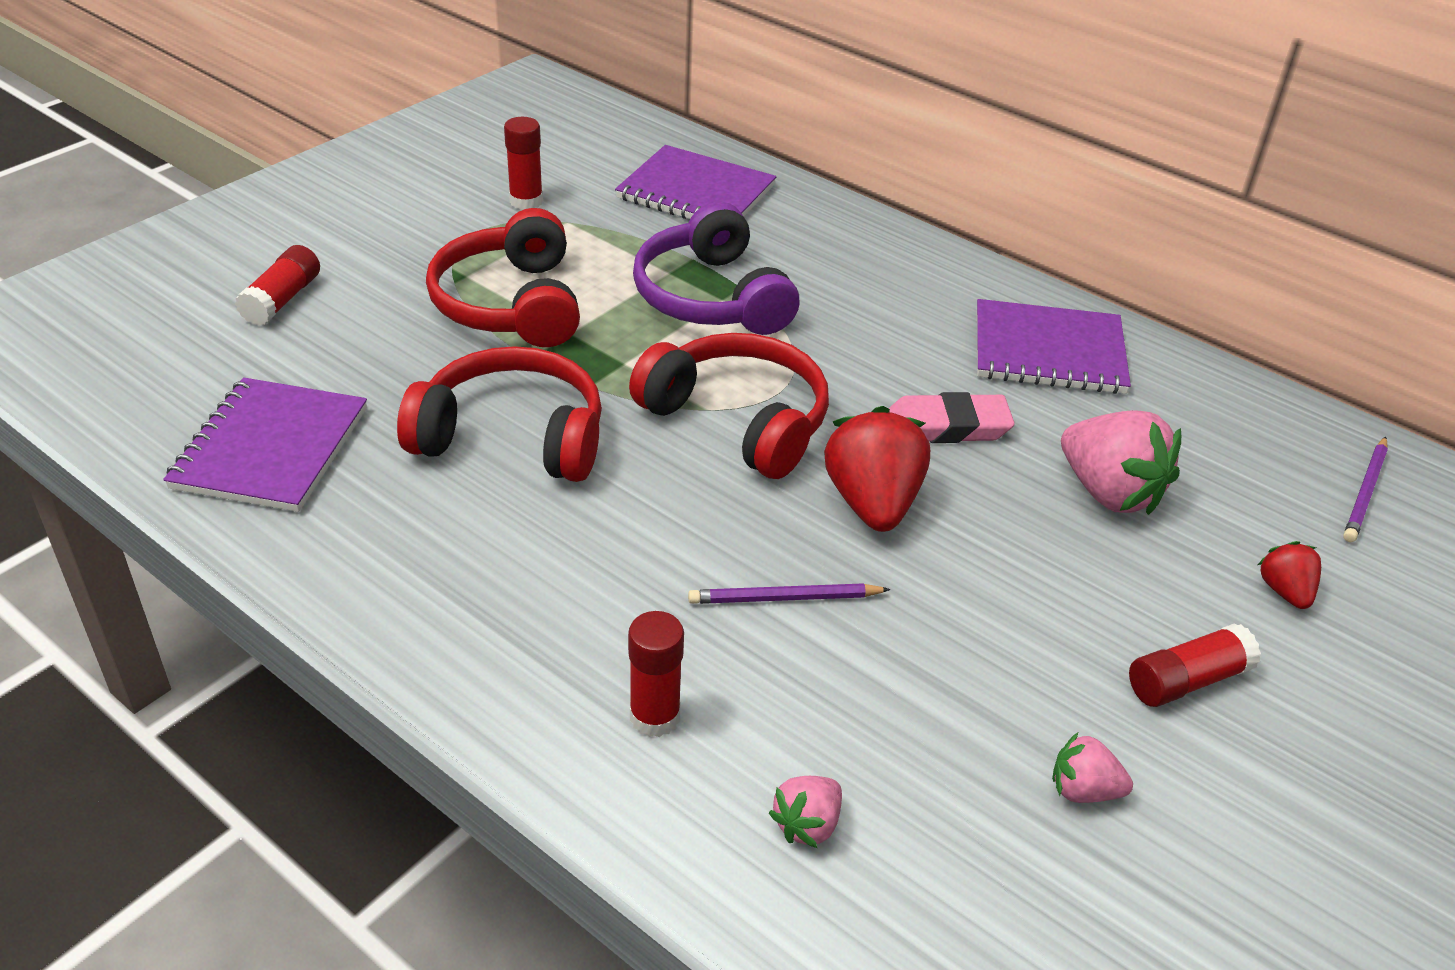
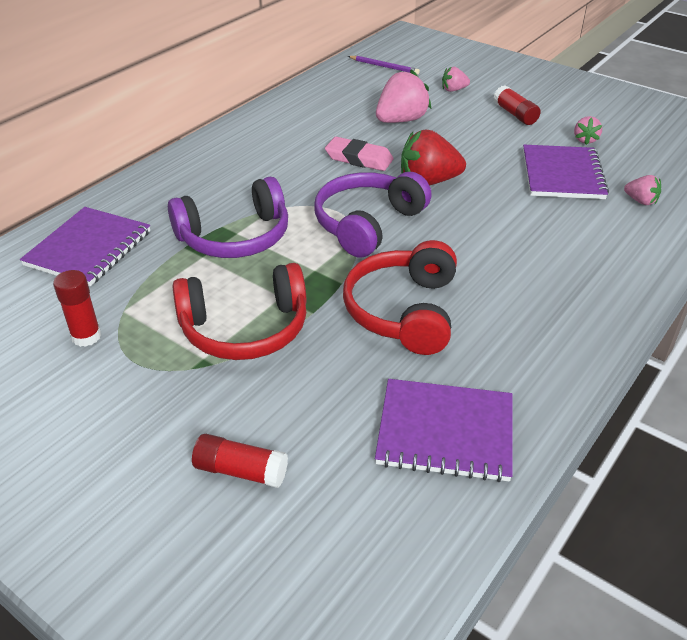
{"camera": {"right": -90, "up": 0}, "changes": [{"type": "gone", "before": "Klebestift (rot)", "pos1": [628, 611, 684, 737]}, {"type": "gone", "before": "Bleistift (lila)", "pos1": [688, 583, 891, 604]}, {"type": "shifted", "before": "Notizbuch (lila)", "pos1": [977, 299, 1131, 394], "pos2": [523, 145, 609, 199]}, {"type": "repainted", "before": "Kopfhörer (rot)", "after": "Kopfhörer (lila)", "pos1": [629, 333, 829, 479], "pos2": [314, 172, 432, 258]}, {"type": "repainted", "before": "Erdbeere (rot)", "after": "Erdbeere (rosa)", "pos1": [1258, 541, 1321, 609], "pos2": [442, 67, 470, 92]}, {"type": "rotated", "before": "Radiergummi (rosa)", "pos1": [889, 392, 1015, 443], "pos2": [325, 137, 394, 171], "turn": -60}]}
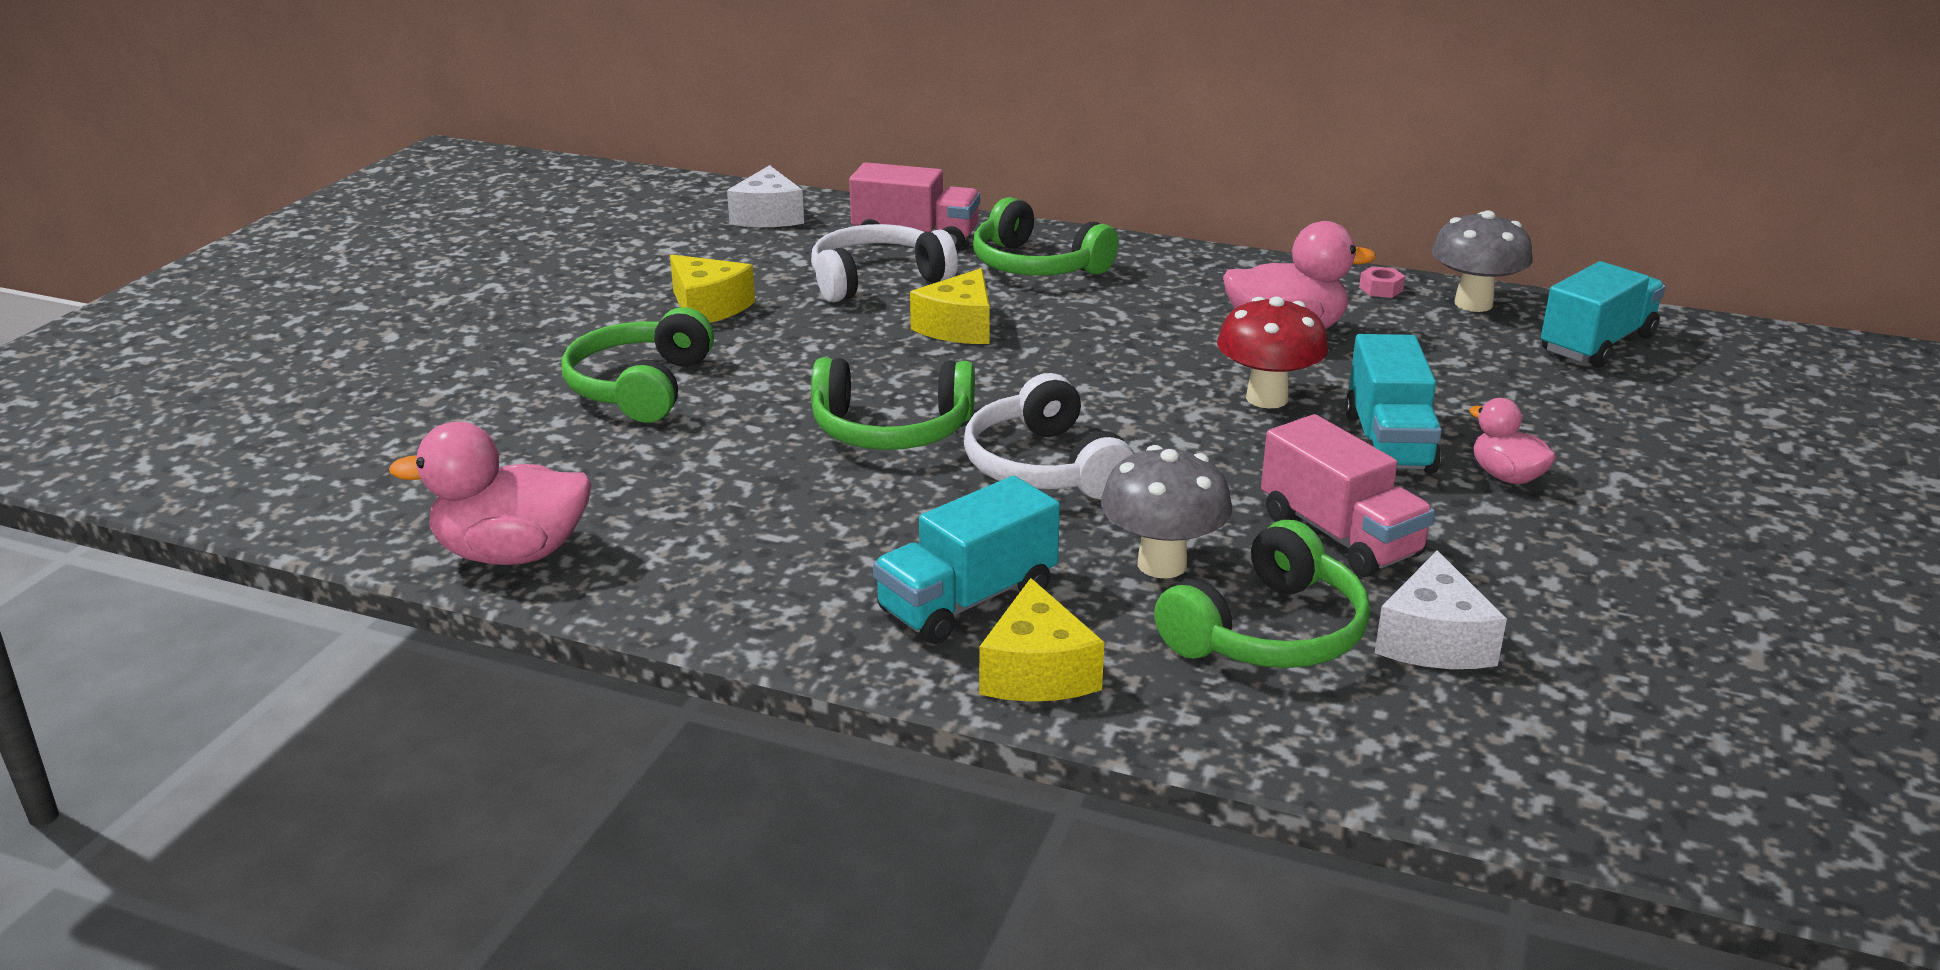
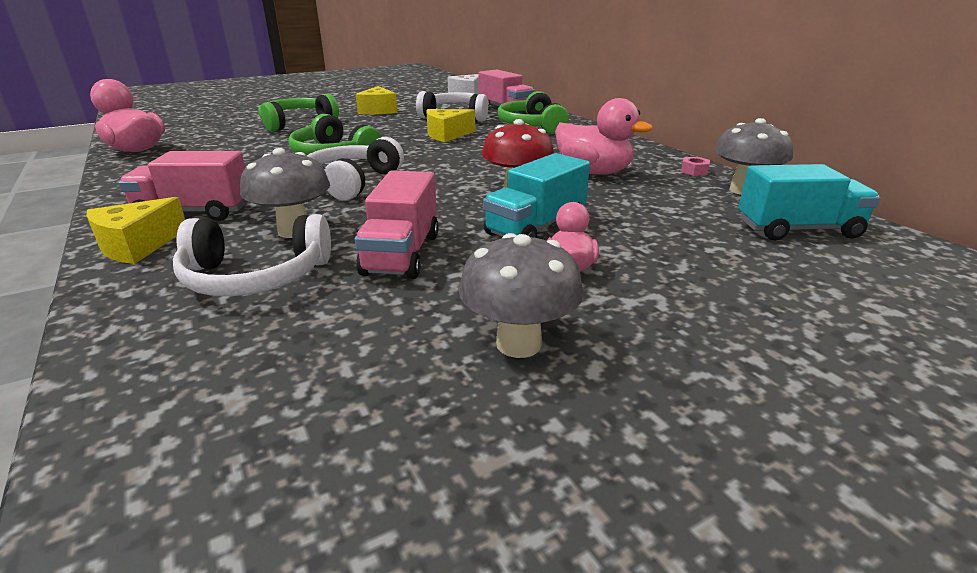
{"camera": {"right": 40, "up": 0}, "changes": [{"type": "gone", "before": "Käse (weiß)", "pos1": [1375, 551, 1507, 669]}, {"type": "new", "after": "Pilz (grau)", "pos2": [458, 233, 584, 358]}, {"type": "repainted", "before": "Lastwagen (türkis)", "after": "Lastwagen (rosa)", "pos1": [873, 476, 1060, 644], "pos2": [118, 151, 248, 221]}, {"type": "repainted", "before": "Kopfhörer (grün)", "after": "Kopfhörer (weiß)", "pos1": [1154, 520, 1370, 668], "pos2": [173, 214, 331, 296]}]}
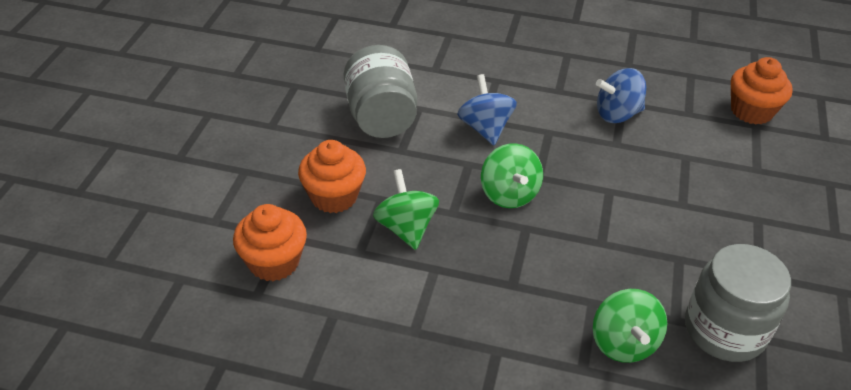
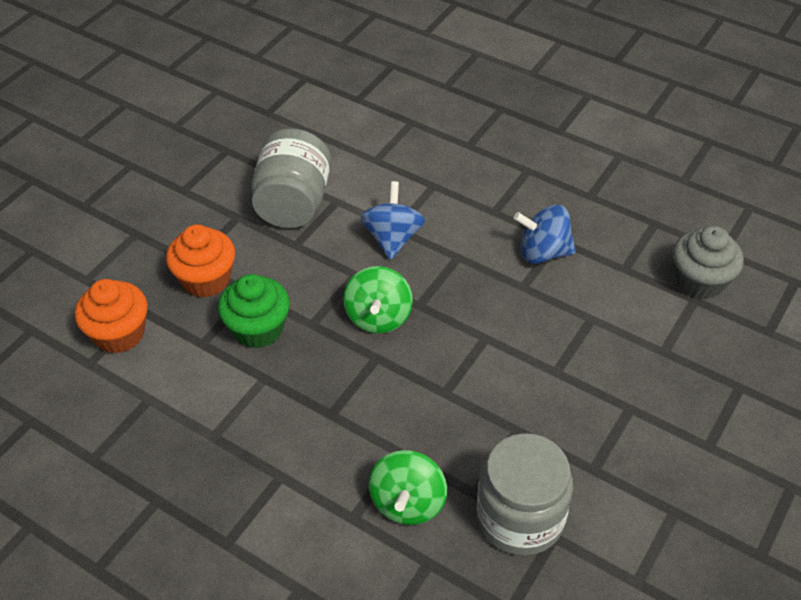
{"camera": {"right": 20, "up": 5}, "changes": [{"type": "swapped", "before": "Kreisel (grün)", "after": "Muffin (grün)", "pos1": [373, 169, 439, 250], "pos2": [218, 274, 290, 348]}, {"type": "repainted", "before": "Muffin (orange)", "after": "Muffin (grau)", "pos1": [731, 57, 793, 124], "pos2": [673, 226, 744, 299]}]}
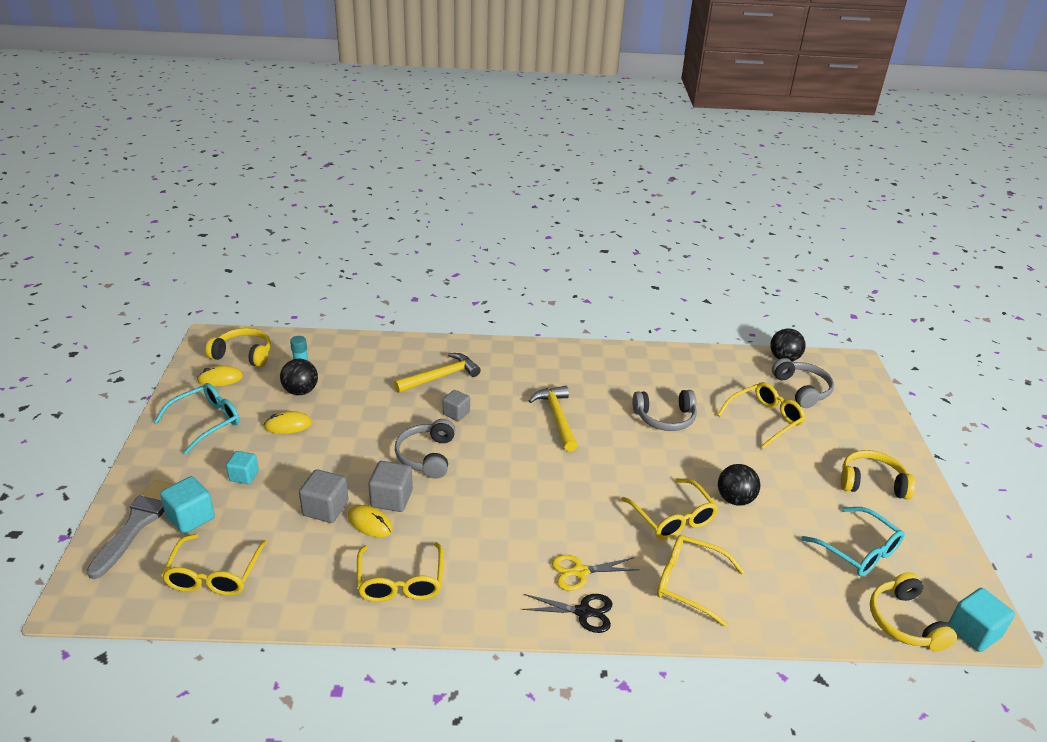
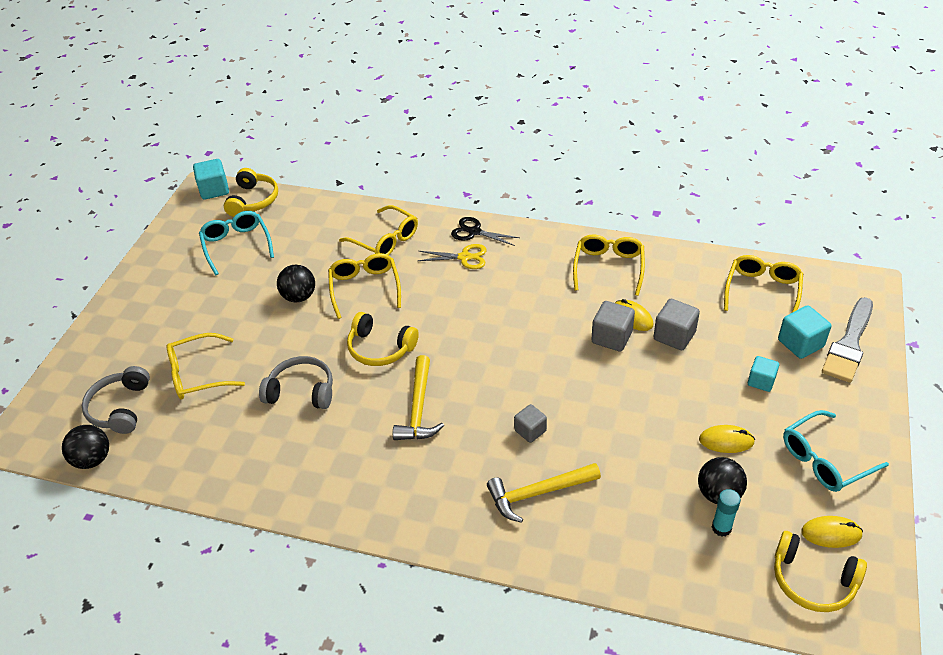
{"camera": {"right": -160, "up": 10}, "changes": [{"type": "gone", "before": "Kopfhörer (grau)", "pos1": [395, 419, 455, 479]}, {"type": "shifted", "before": "Kopfhörer (gelb)", "pos1": [841, 450, 915, 499], "pos2": [347, 312, 419, 366]}]}
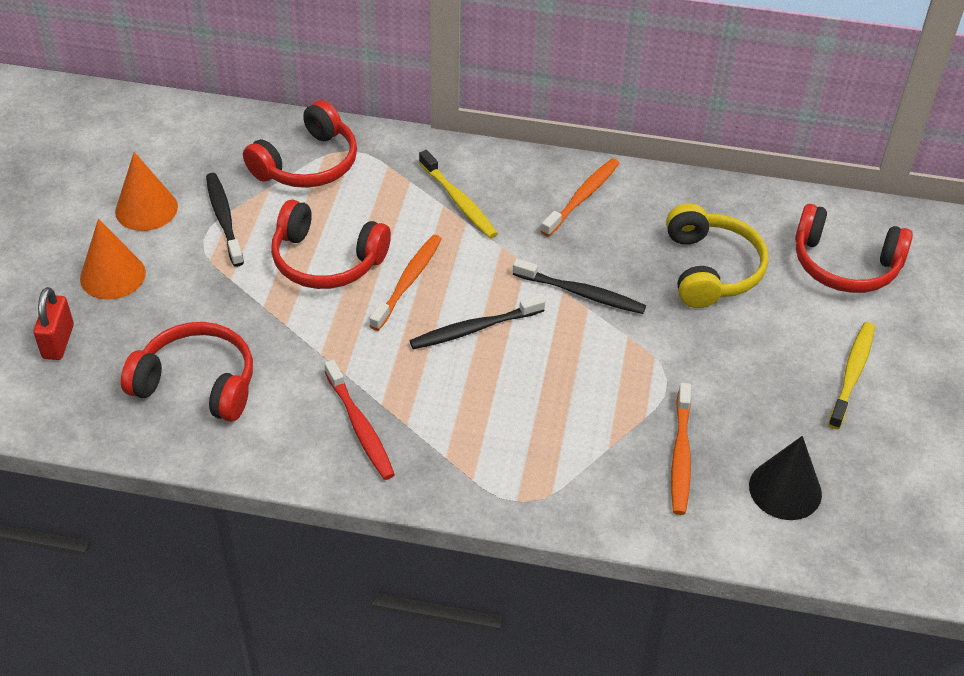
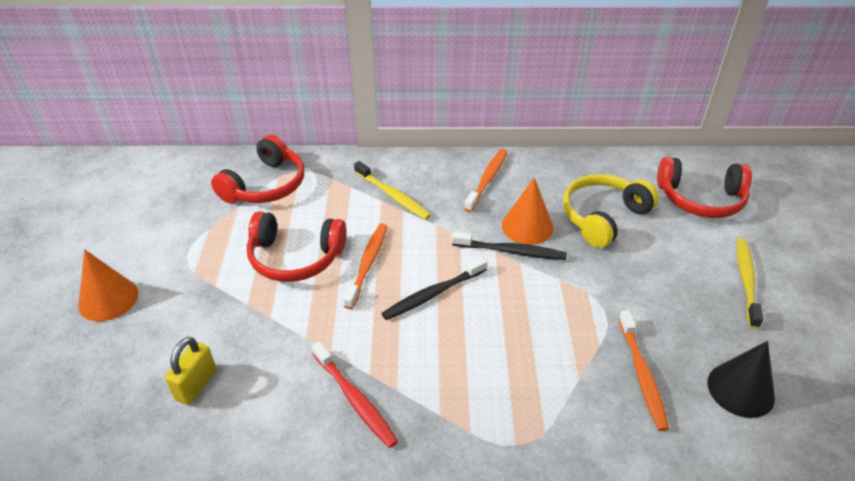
{"camera": {"right": -10, "up": -5}, "changes": [{"type": "gone", "before": "Vorhängeschloss (rot)", "pos1": [34, 287, 74, 360]}, {"type": "gone", "before": "Zahnbürste (schwarz)", "pos1": [206, 173, 244, 267]}, {"type": "shifted", "before": "Kegel (orange)", "pos1": [115, 152, 178, 231], "pos2": [502, 178, 553, 245]}, {"type": "swapped", "before": "Kopfhörer (rot)", "after": "Vorhängeschloss (gelb)", "pos1": [121, 322, 253, 422], "pos2": [165, 337, 217, 405]}, {"type": "rotated", "before": "Kopfhörer (gelb)", "pos1": [666, 203, 768, 308], "pos2": [563, 174, 659, 248], "turn": -120}]}
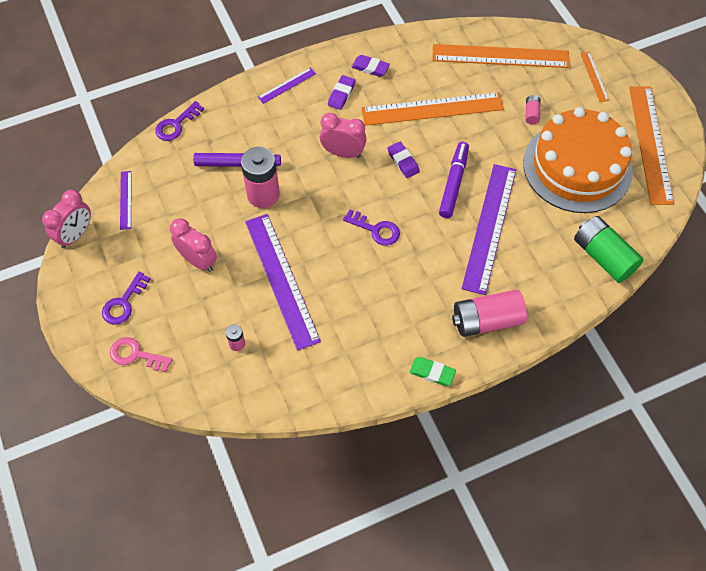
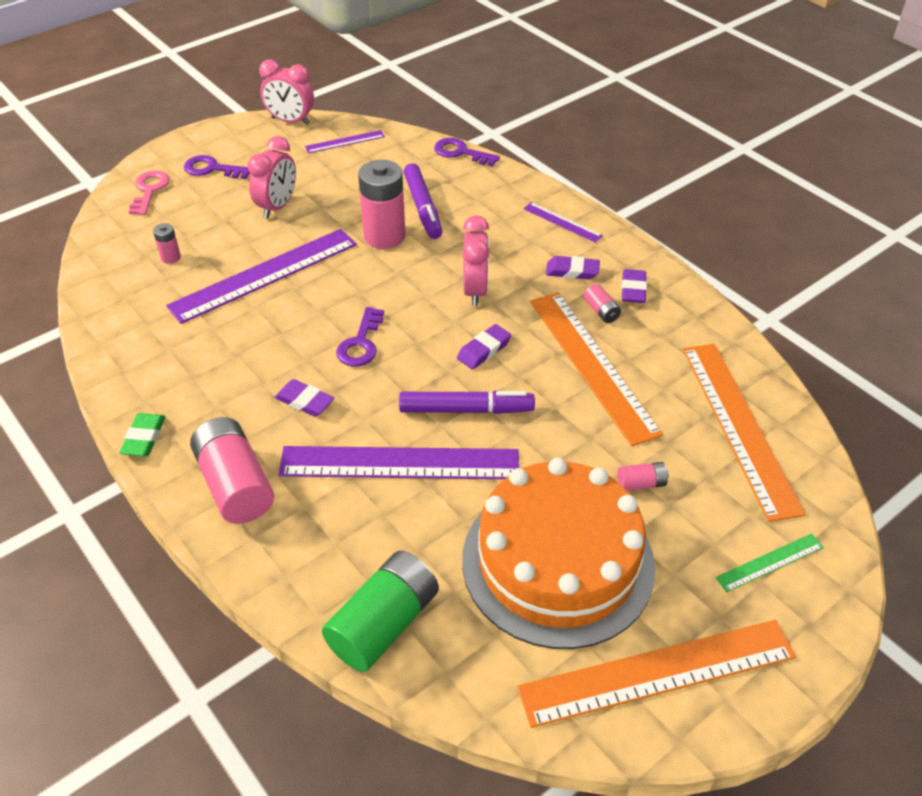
{"camera": {"right": 75, "up": -15}, "changes": [{"type": "new", "after": "Radiergummi (lila)", "pos2": [274, 379, 334, 417]}, {"type": "new", "after": "Batterie (rosa)", "pos2": [584, 284, 621, 323]}, {"type": "repainted", "before": "Lineal (orange)", "after": "Lineal (grün)", "pos1": [580, 52, 610, 102], "pos2": [715, 533, 824, 592]}]}
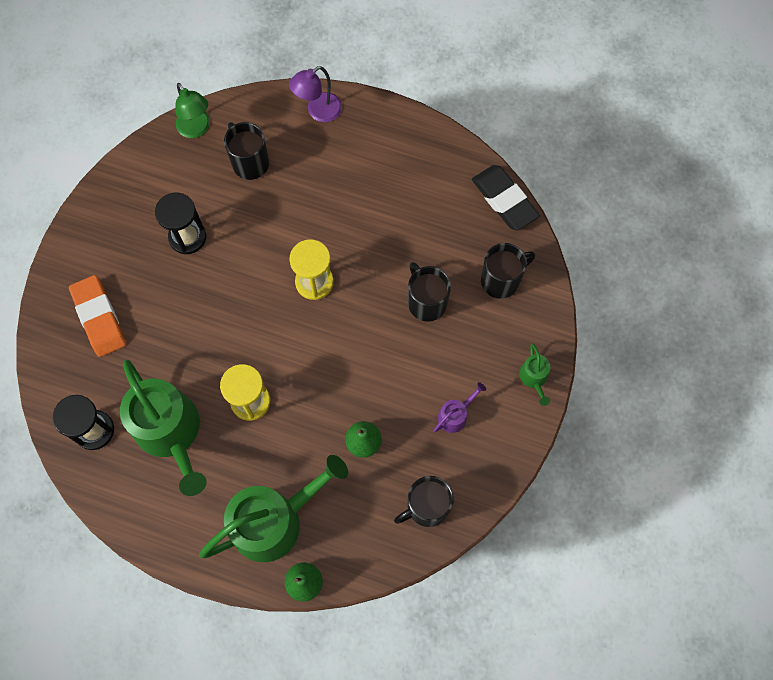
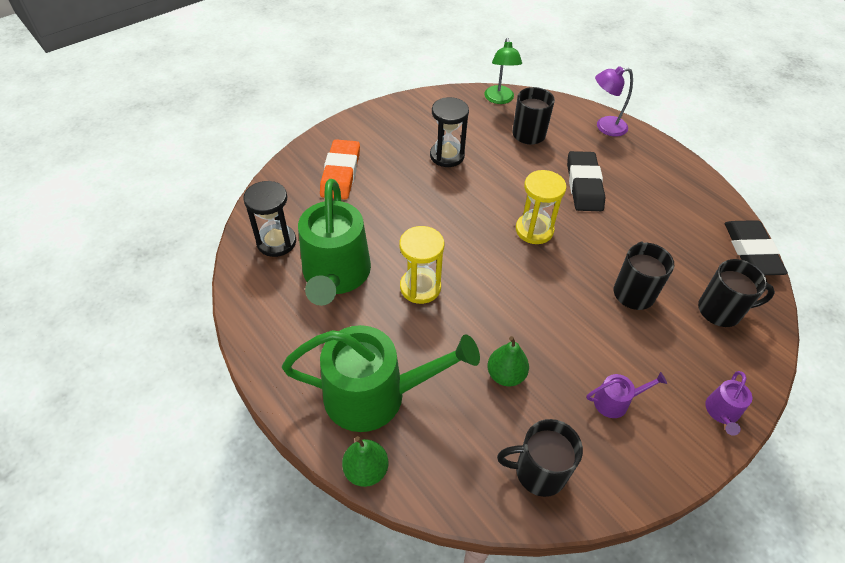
{"camera": {"right": 30, "up": -20}, "changes": [{"type": "new", "after": "Radiergummi (schwarz)", "pos2": [567, 151, 605, 211]}, {"type": "repainted", "before": "Gießkanne (grün)", "after": "Gießkanne (lila)", "pos1": [519, 343, 550, 406], "pos2": [705, 371, 752, 436]}]}
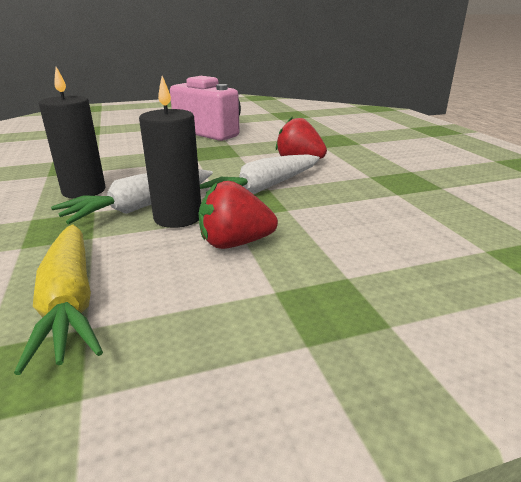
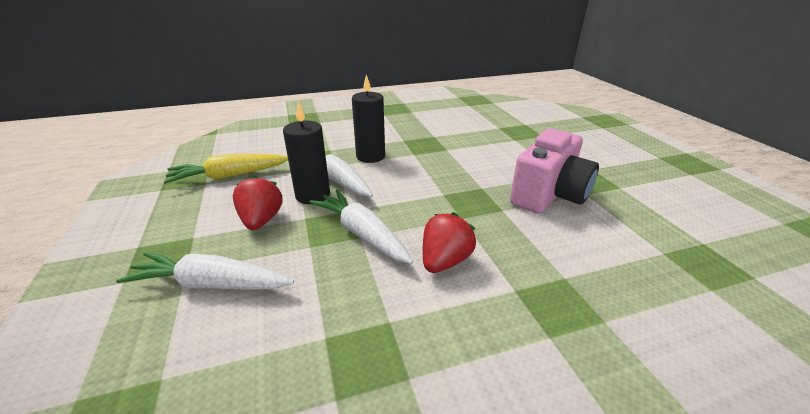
{"camera": {"right": 90, "up": 5}, "changes": [{"type": "new", "after": "Karotte (weiß)", "pos2": [116, 252, 294, 289]}]}
